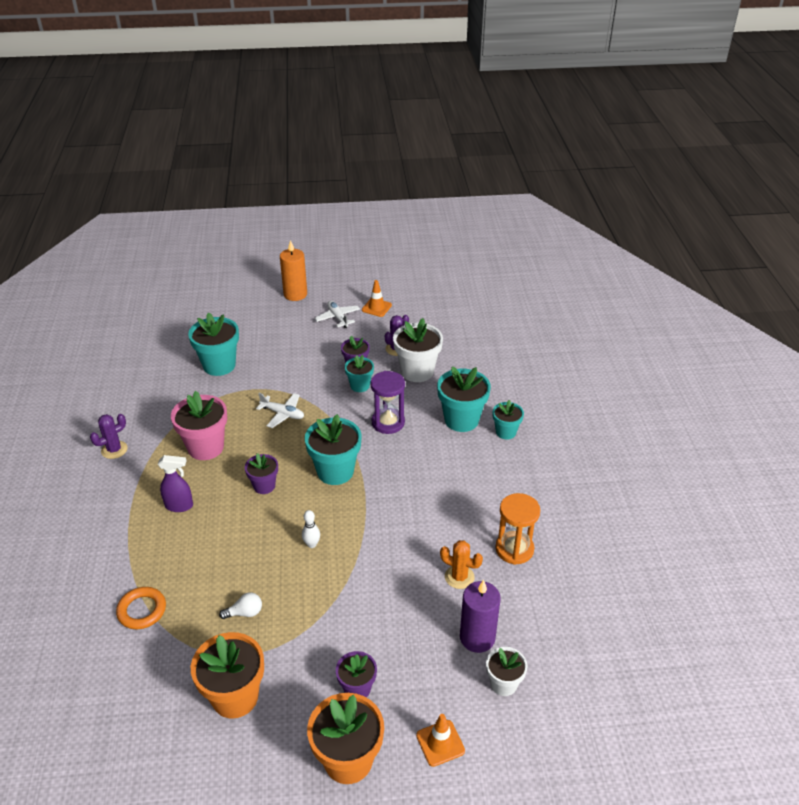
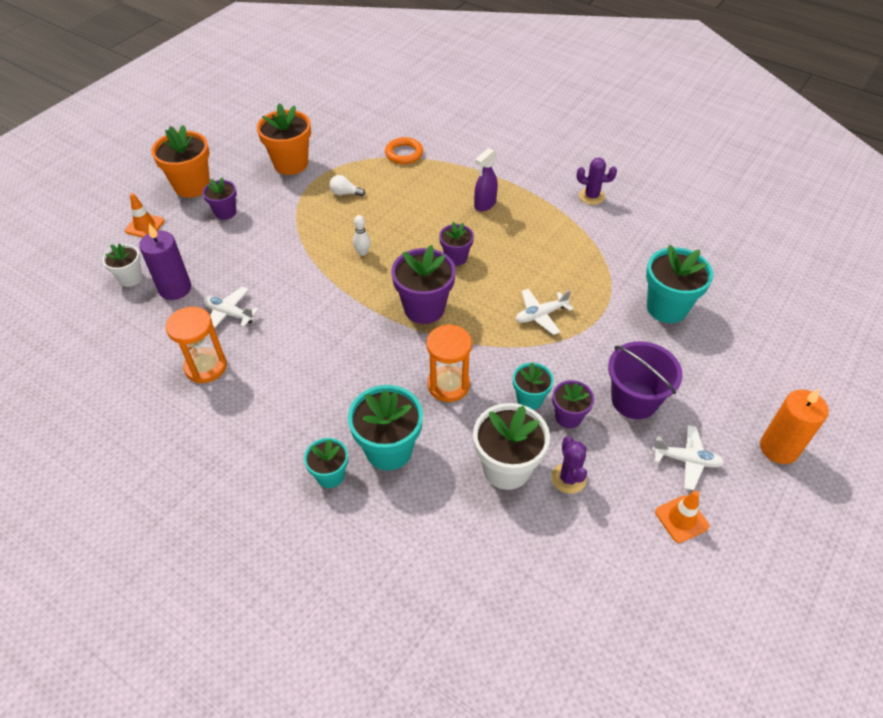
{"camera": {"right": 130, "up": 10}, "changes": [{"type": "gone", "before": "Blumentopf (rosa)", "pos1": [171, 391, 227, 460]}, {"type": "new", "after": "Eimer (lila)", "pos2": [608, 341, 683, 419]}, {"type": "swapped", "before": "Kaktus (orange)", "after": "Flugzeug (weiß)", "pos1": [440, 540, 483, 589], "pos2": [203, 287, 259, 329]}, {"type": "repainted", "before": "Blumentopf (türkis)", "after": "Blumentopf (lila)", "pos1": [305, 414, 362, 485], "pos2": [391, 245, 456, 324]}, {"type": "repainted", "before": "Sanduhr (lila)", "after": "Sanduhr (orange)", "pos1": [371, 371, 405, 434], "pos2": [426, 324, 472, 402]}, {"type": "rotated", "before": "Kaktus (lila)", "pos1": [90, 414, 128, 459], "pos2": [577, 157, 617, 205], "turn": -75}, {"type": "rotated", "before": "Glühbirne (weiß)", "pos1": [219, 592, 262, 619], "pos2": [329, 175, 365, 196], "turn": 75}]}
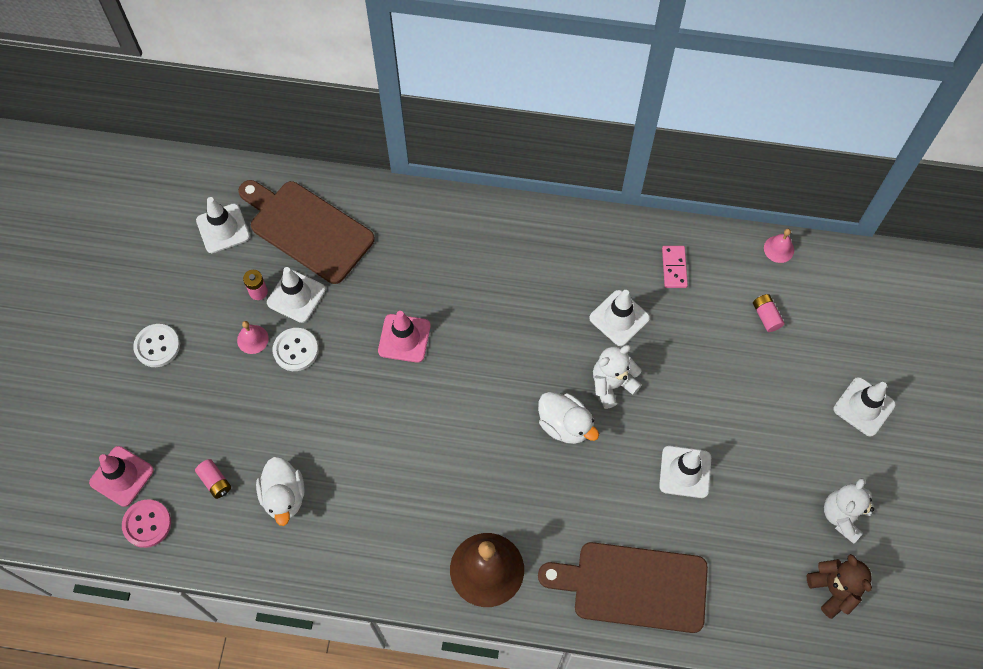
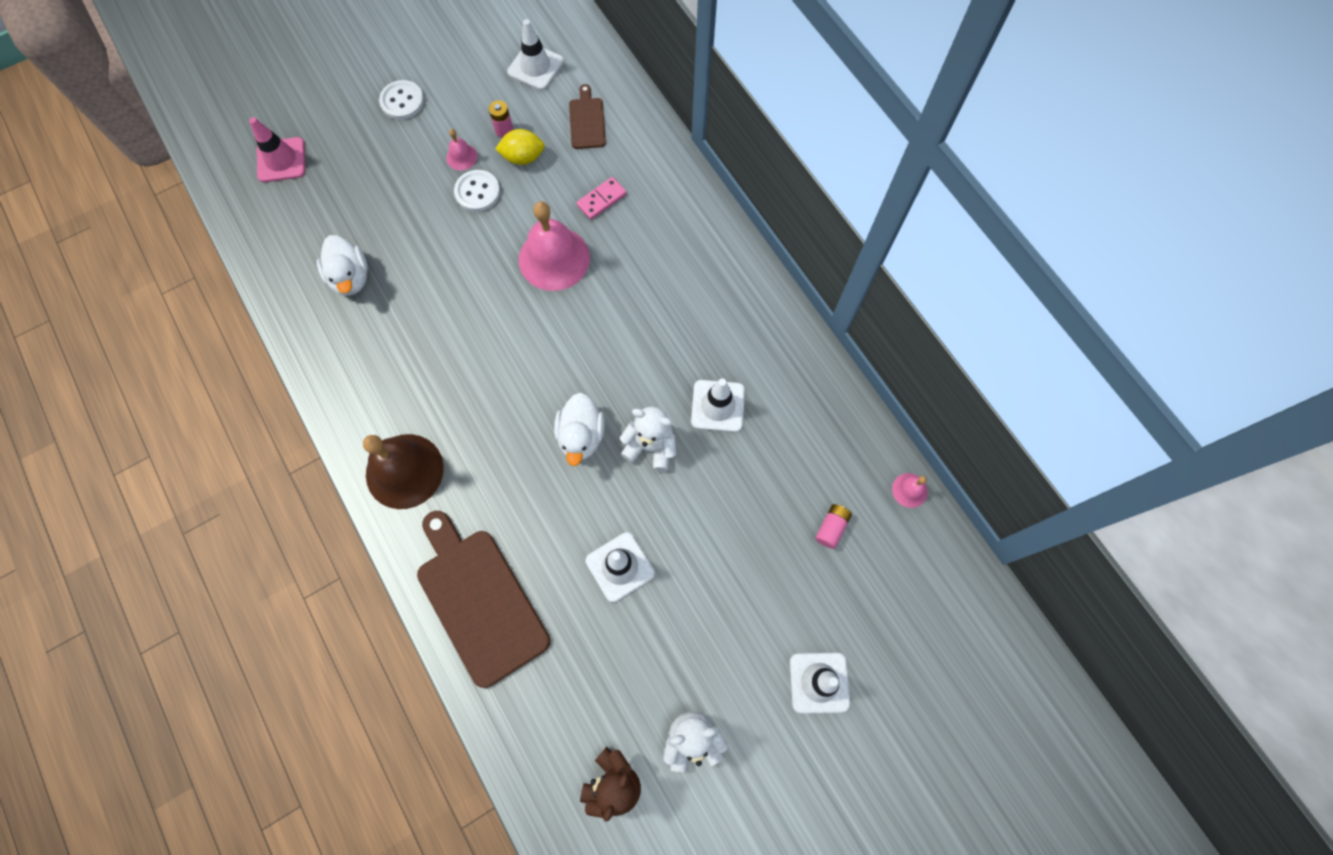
{"camera": {"right": 50, "up": 5}, "changes": [{"type": "gone", "before": "Knopf (rosa)", "pos1": [122, 499, 171, 548]}, {"type": "gone", "before": "Batterie (rosa)", "pos1": [195, 459, 231, 499]}, {"type": "shifted", "before": "Dominostein (rosa)", "pos1": [662, 246, 688, 288], "pos2": [577, 177, 627, 220]}, {"type": "swapped", "before": "Leitkegel (weiß)", "after": "Zitrone (gelb)", "pos1": [267, 267, 325, 323], "pos2": [495, 129, 545, 165]}, {"type": "swapped", "before": "Leitkegel (rosa)", "after": "Glocke (rosa)", "pos1": [378, 311, 431, 363], "pos2": [519, 202, 590, 291]}, {"type": "rotated", "before": "Ente (weiß)", "pos1": [256, 457, 305, 526], "pos2": [317, 235, 368, 296], "turn": -60}, {"type": "scaled", "before": "Schneidebrett (braun)", "pos1": [238, 180, 375, 284], "pos2": [569, 84, 606, 149], "scale": 0.5}]}
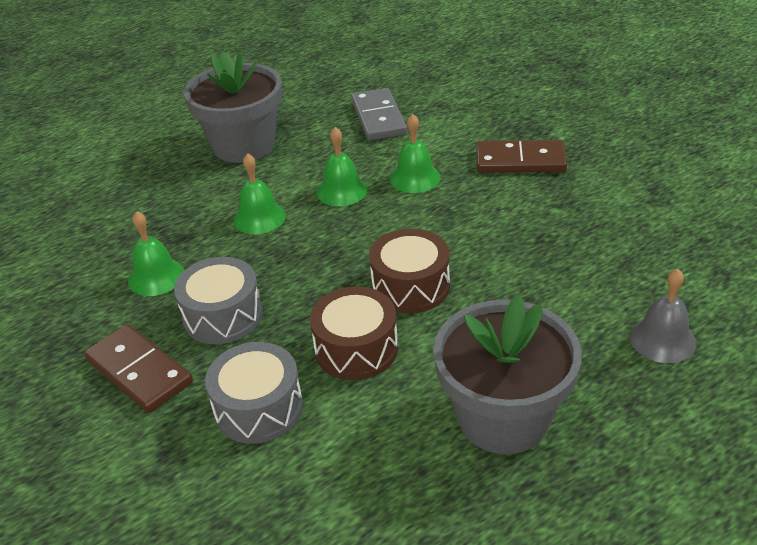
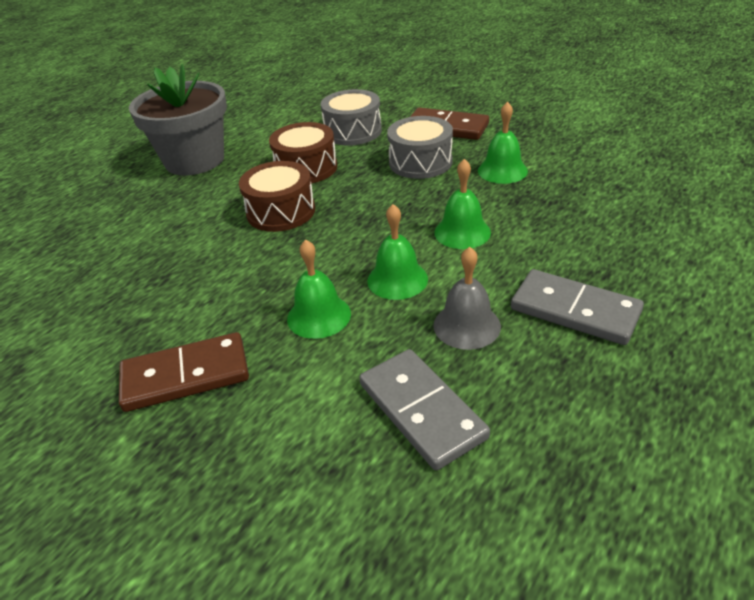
{"camera": {"right": 160, "up": 0}, "changes": [{"type": "shifted", "before": "Glocke (grau)", "pos1": [630, 269, 696, 363], "pos2": [433, 247, 501, 350]}, {"type": "swapped", "before": "Blumentopf (grau)", "after": "Dominostein (grau)", "pos1": [184, 51, 282, 163], "pos2": [511, 269, 644, 345]}]}
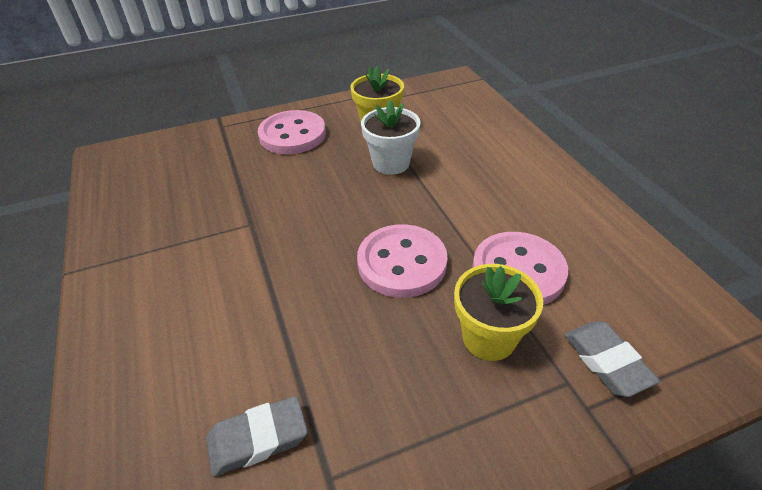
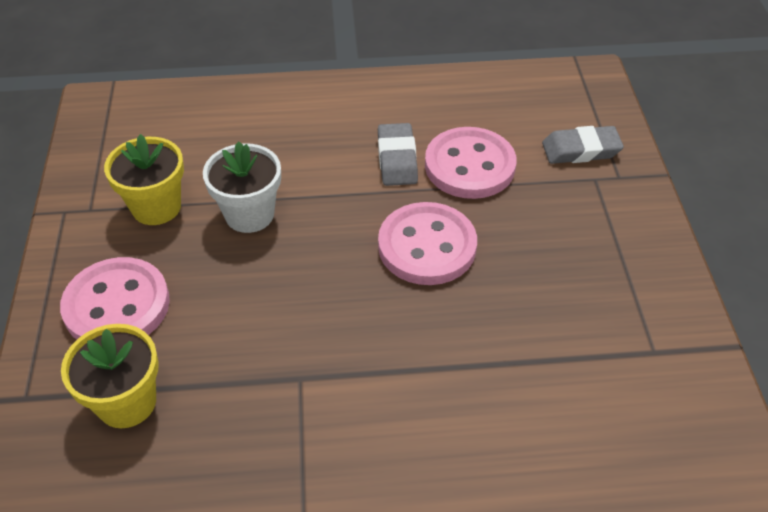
{"camera": {"right": -75, "up": 5}, "changes": [{"type": "shifted", "before": "Radiergummi (grau)", "pos1": [206, 396, 308, 477], "pos2": [378, 123, 418, 186]}, {"type": "shifted", "before": "Blumentopf (gelb)", "pos1": [454, 264, 543, 361], "pos2": [61, 324, 159, 428]}]}
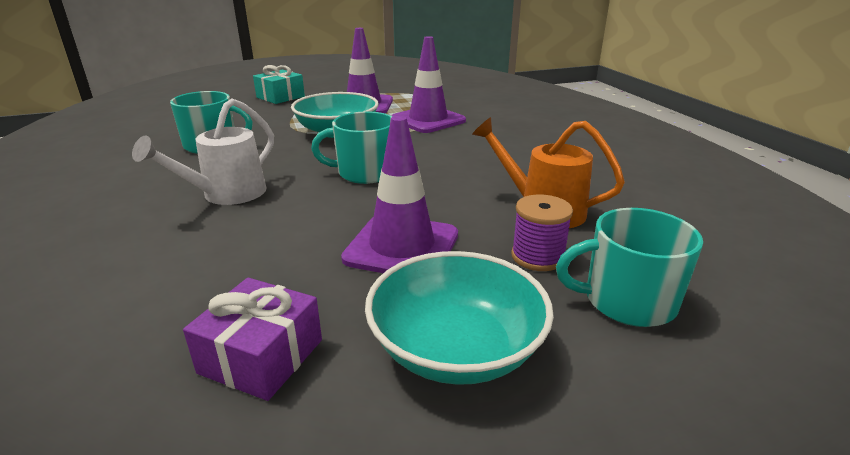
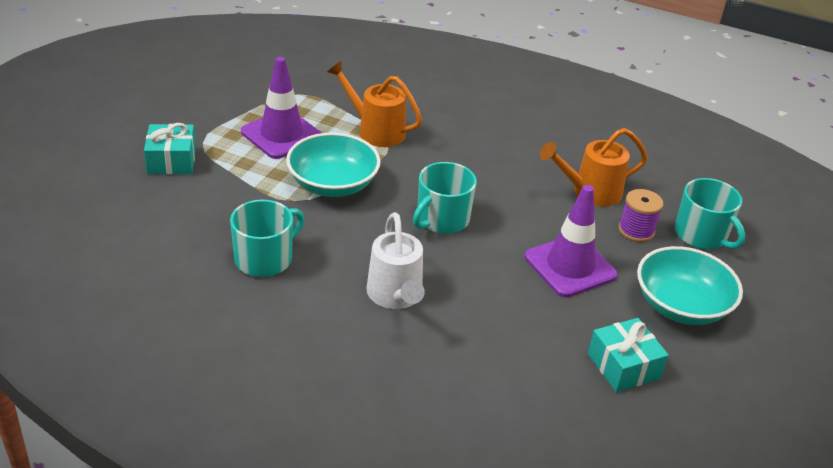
{"camera": {"right": -50, "up": 10}, "changes": [{"type": "swapped", "before": "Leitkegel (lila)", "after": "Gießkanne (orange)", "pos1": [392, 36, 466, 133], "pos2": [327, 61, 422, 147]}, {"type": "repainted", "before": "Geschenk (lila)", "after": "Geschenk (türkis)", "pos1": [183, 278, 322, 401], "pos2": [588, 318, 669, 392]}, {"type": "rotated", "before": "Tasse (türkis)", "pos1": [556, 208, 703, 327], "pos2": [675, 178, 745, 249], "turn": -75}]}
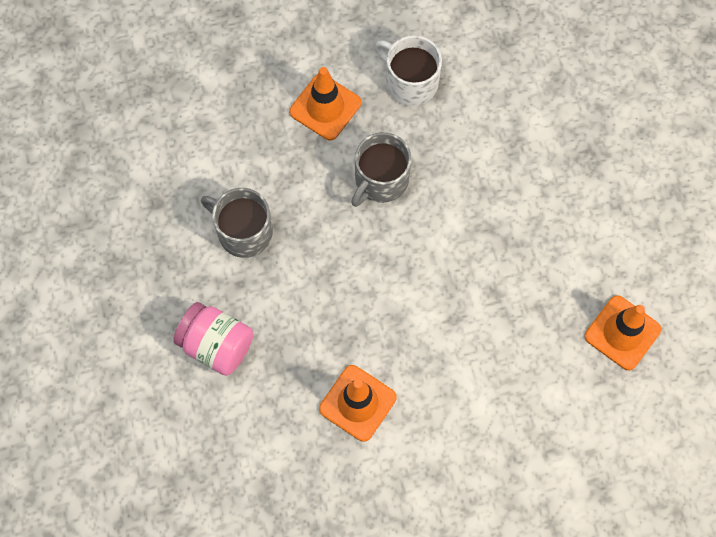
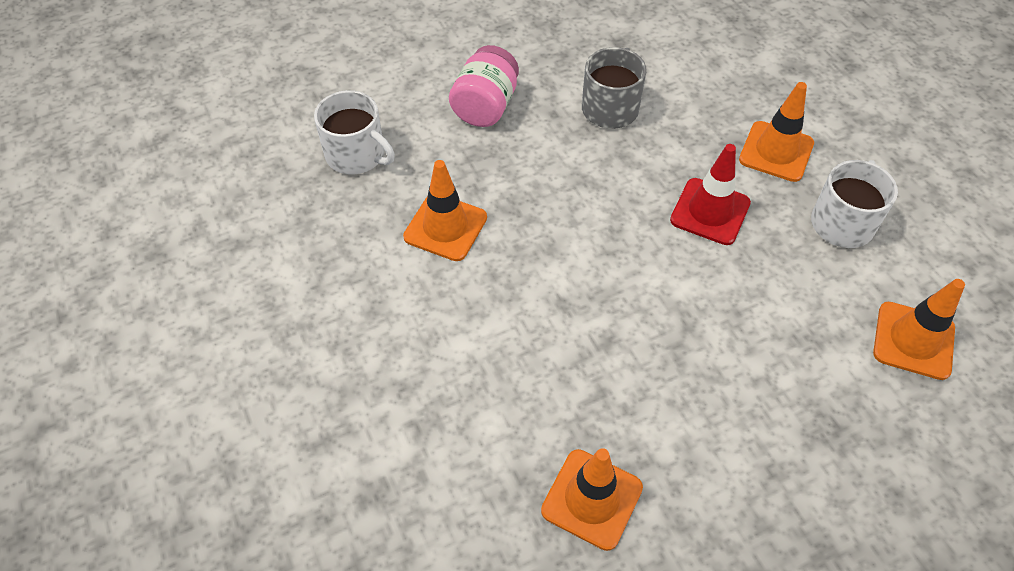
{"camera": {"right": 80, "up": -15}, "changes": [{"type": "new", "after": "Tasse (weiß)", "pos2": [314, 90, 395, 175]}, {"type": "new", "after": "Leitkegel (orange)", "pos2": [873, 279, 965, 380]}, {"type": "swapped", "before": "Tasse (grau)", "after": "Leitkegel (rot)", "pos1": [351, 132, 412, 207], "pos2": [670, 144, 751, 245]}]}
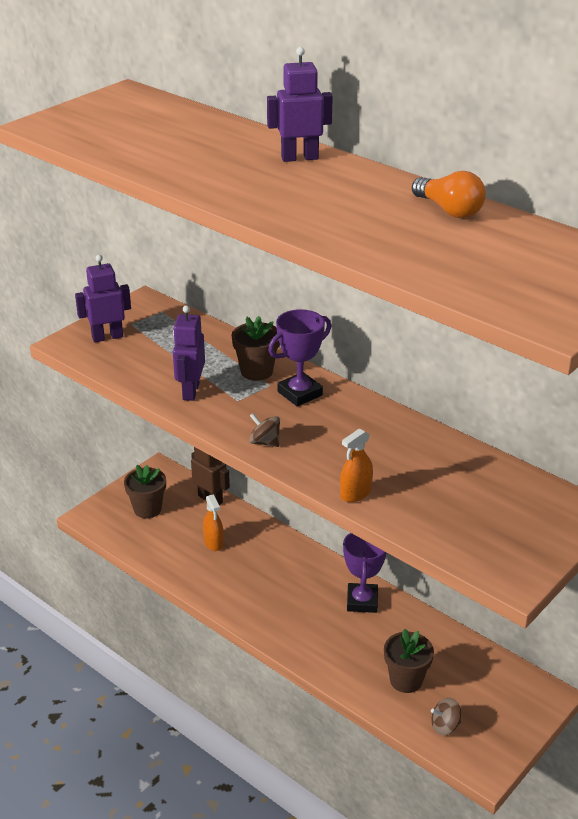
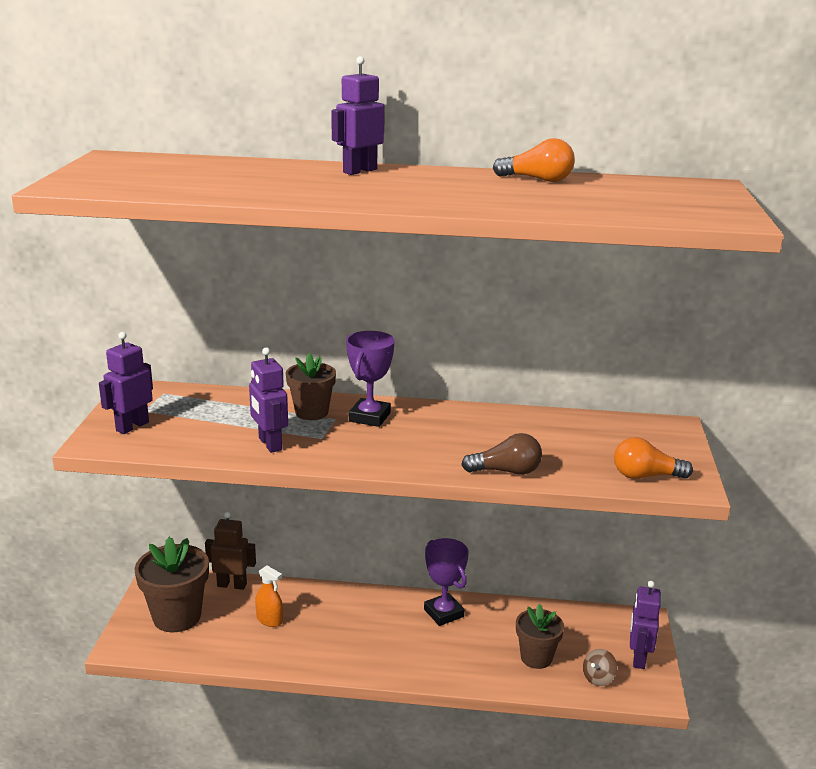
{"camera": {"right": -35, "up": -10}, "changes": [{"type": "gone", "before": "Kreisel (braun)", "pos1": [249, 413, 280, 447]}, {"type": "new", "after": "Glühbirne (orange)", "pos2": [614, 437, 693, 479]}, {"type": "new", "after": "Roboter (lila)", "pos2": [630, 581, 661, 669]}, {"type": "swapped", "before": "Sprühflasche (orange)", "after": "Glühbirne (braun)", "pos1": [340, 428, 373, 502], "pos2": [461, 433, 542, 475]}, {"type": "scaled", "before": "Blumentopf (braun)", "pos1": [124, 465, 166, 518], "pos2": [134, 537, 209, 632], "scale": 1.56}]}
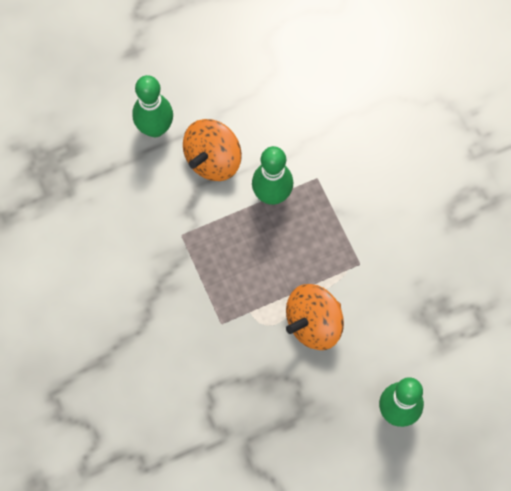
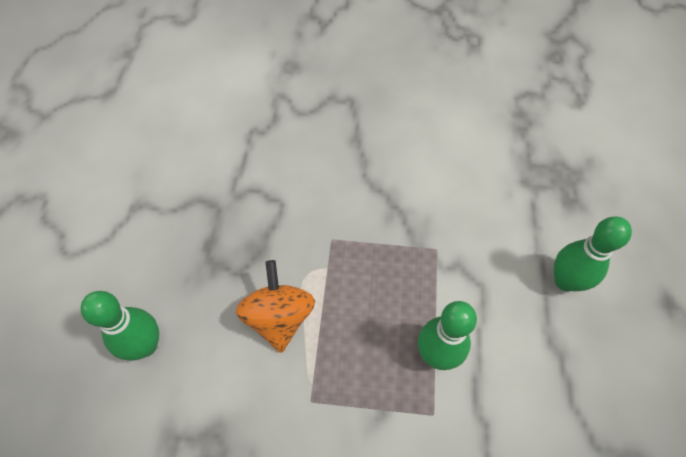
{"camera": {"right": 120, "up": -10}, "changes": [{"type": "gone", "before": "Kreisel (orange)", "pos1": [183, 119, 242, 181]}]}
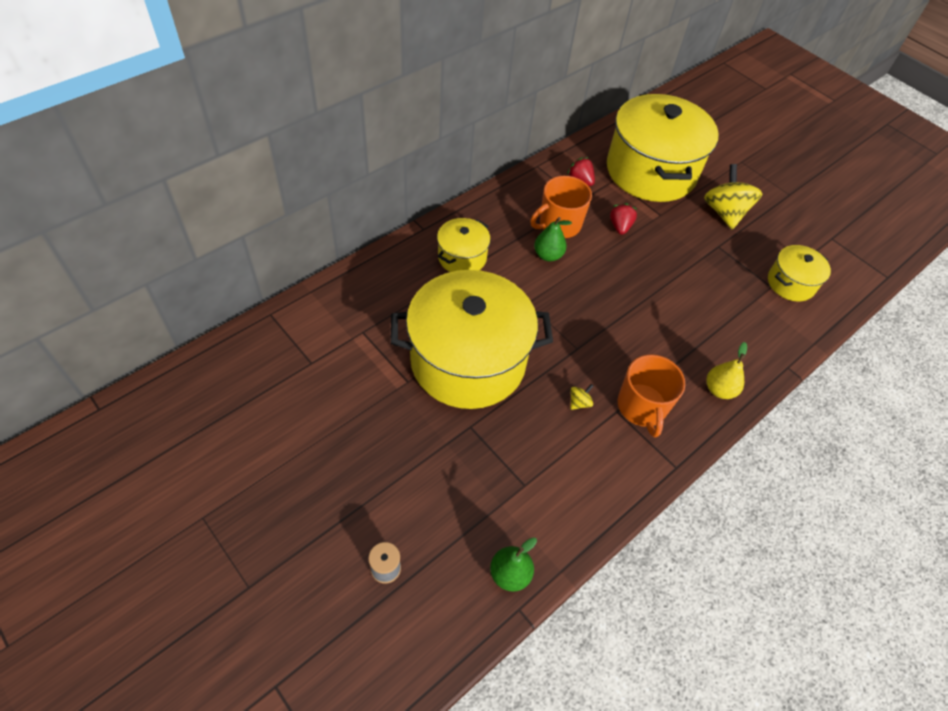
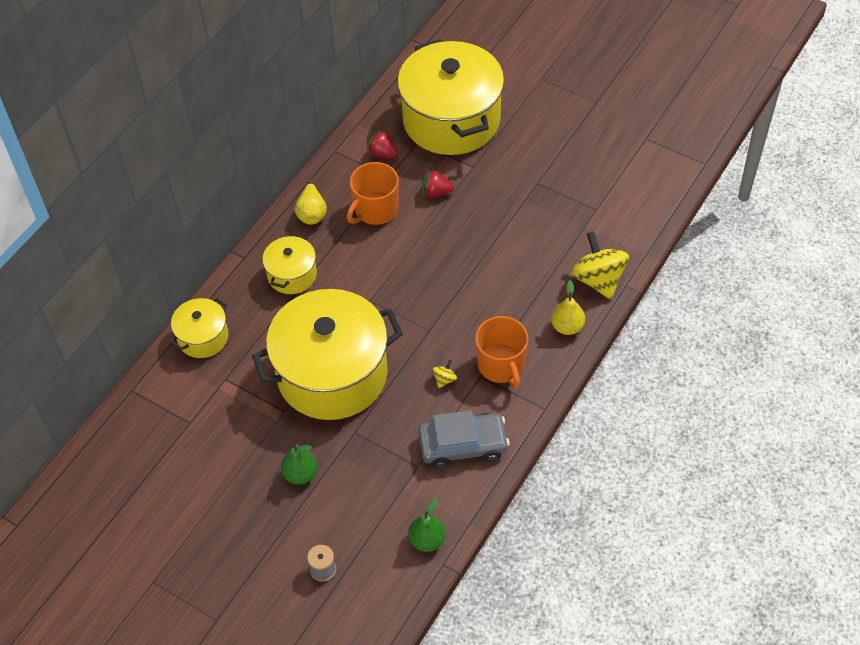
{"camera": {"right": -10, "up": 0}, "changes": [{"type": "new", "after": "Birne (gelb)", "pos2": [295, 179, 327, 225]}, {"type": "new", "after": "Auto (grau)", "pos2": [418, 410, 509, 469]}, {"type": "shifted", "before": "Birne (grün)", "pos1": [534, 217, 572, 261], "pos2": [281, 444, 317, 485]}, {"type": "shifted", "before": "Kreisel (gelb)", "pos1": [704, 164, 762, 229], "pos2": [571, 231, 629, 300]}, {"type": "shifted", "before": "Kochtopf (gelb)", "pos1": [768, 245, 831, 302], "pos2": [170, 298, 228, 358]}, {"type": "rotated", "before": "Erdbeere (rot)", "pos1": [610, 203, 637, 235], "pos2": [422, 170, 454, 198], "turn": -75}]}
